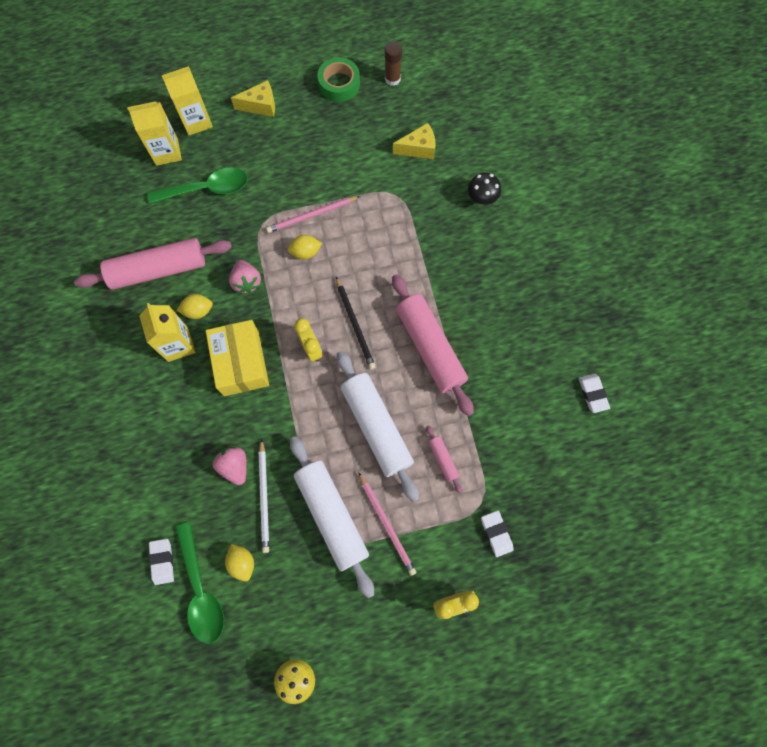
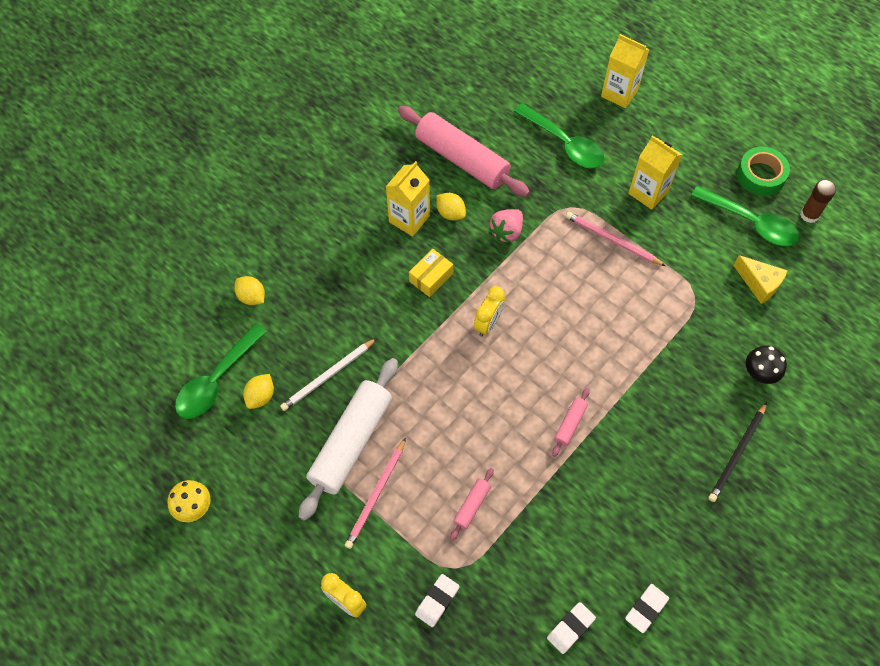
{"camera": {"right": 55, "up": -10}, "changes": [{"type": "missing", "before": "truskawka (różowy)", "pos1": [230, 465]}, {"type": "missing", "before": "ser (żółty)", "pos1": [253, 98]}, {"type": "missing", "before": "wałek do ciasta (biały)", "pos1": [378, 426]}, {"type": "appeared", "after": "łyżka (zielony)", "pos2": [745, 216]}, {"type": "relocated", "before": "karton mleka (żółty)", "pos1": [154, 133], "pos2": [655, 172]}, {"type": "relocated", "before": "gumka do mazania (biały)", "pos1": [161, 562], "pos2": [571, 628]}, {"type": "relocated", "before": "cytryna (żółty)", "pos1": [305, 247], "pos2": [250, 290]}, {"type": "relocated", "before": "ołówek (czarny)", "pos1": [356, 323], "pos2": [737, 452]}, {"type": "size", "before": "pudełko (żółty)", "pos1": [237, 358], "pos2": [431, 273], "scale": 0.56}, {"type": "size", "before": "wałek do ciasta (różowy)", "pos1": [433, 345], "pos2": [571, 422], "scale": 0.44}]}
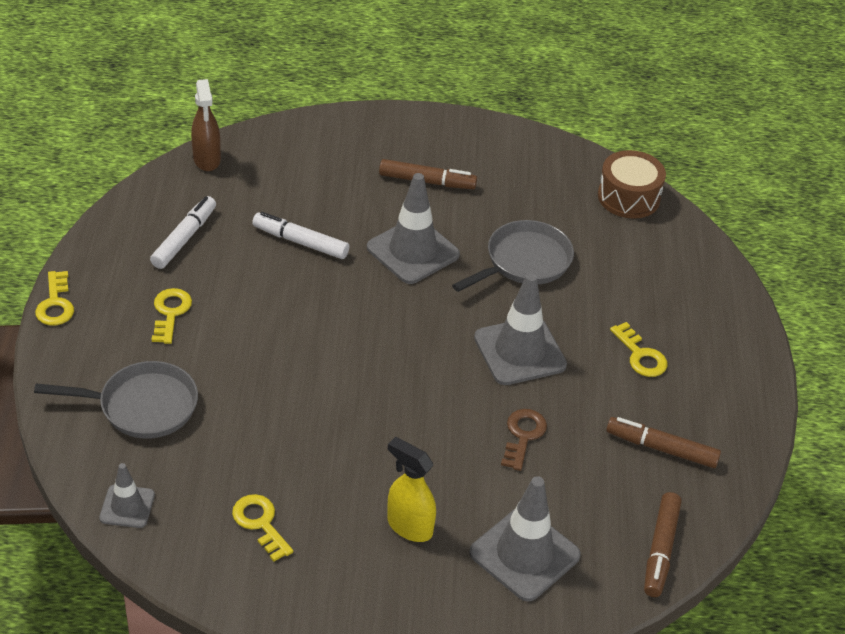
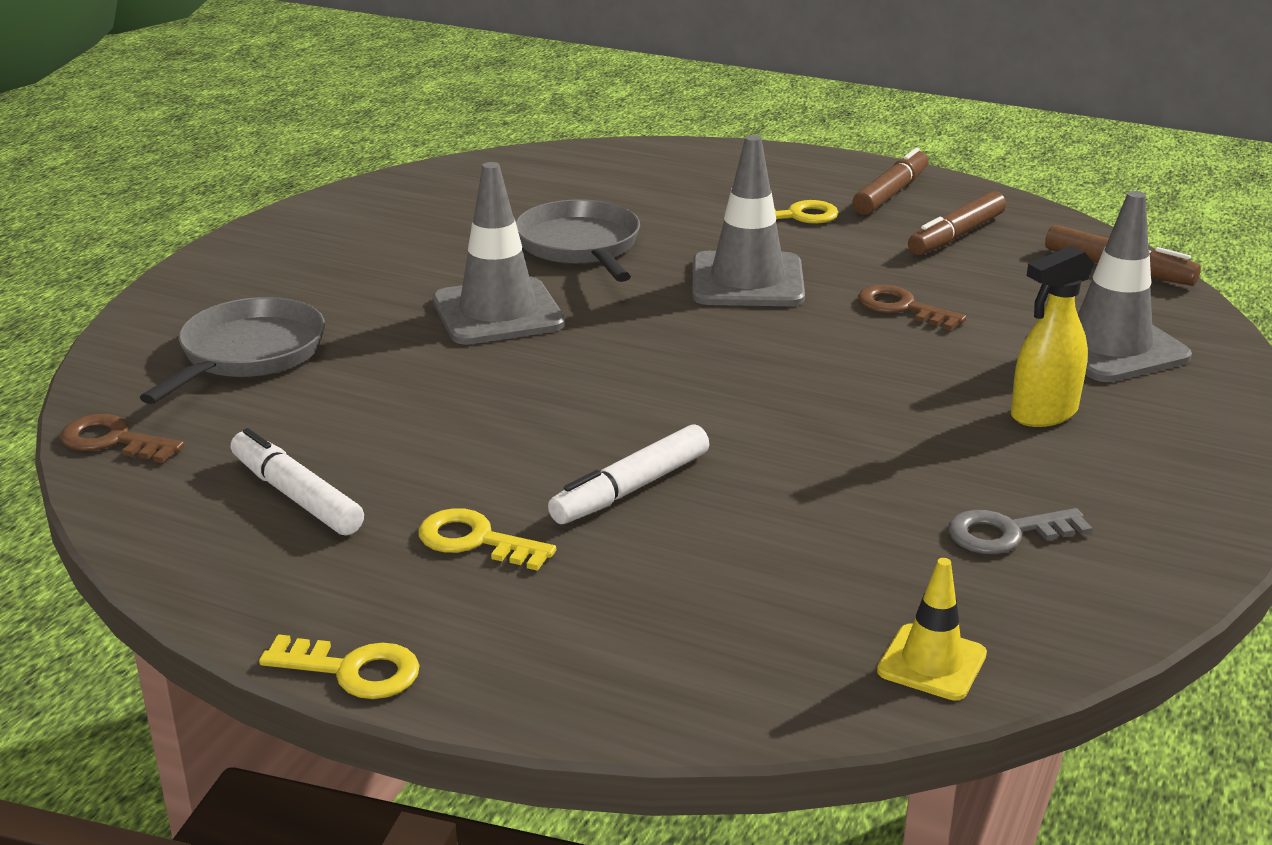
{"camera": {"right": -65, "up": -15}, "changes": [{"type": "missing", "before": "bęben (brązowy)", "pos1": [632, 184]}, {"type": "relocated", "before": "patelnia (szary)", "pos1": [116, 400], "pos2": [232, 350]}, {"type": "relocated", "before": "flamaster (biały)", "pos1": [300, 235], "pos2": [628, 474]}, {"type": "relocated", "before": "flamaster (brązowy)", "pos1": [428, 174], "pos2": [890, 181]}, {"type": "exchanged", "before": "spryskiwacz (brązowy)", "after": "klucz (brązowy)", "pos1": [206, 125], "pos2": [122, 438]}, {"type": "colour", "before": "pachołek (szary)", "after": "pachołek (żółty)", "pos1": [127, 495], "pos2": [932, 629]}, {"type": "colour", "before": "klucz (żółty)", "after": "klucz (szary)", "pos1": [262, 528], "pos2": [1020, 531]}]}
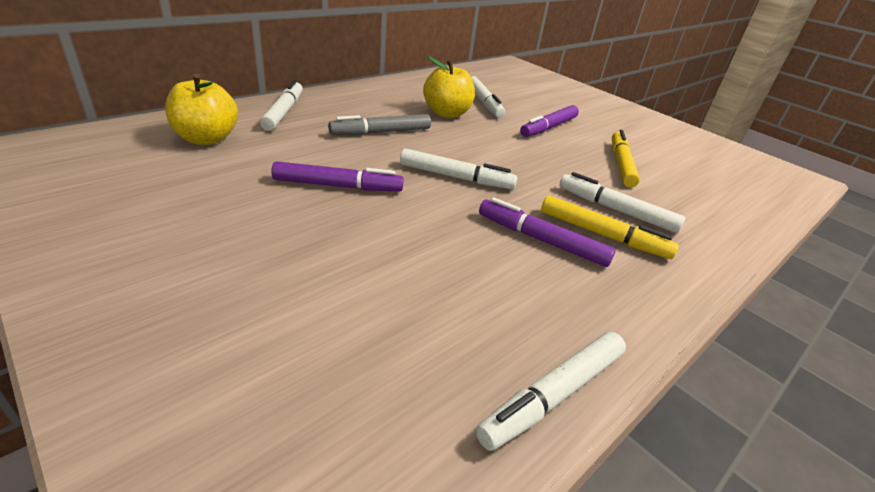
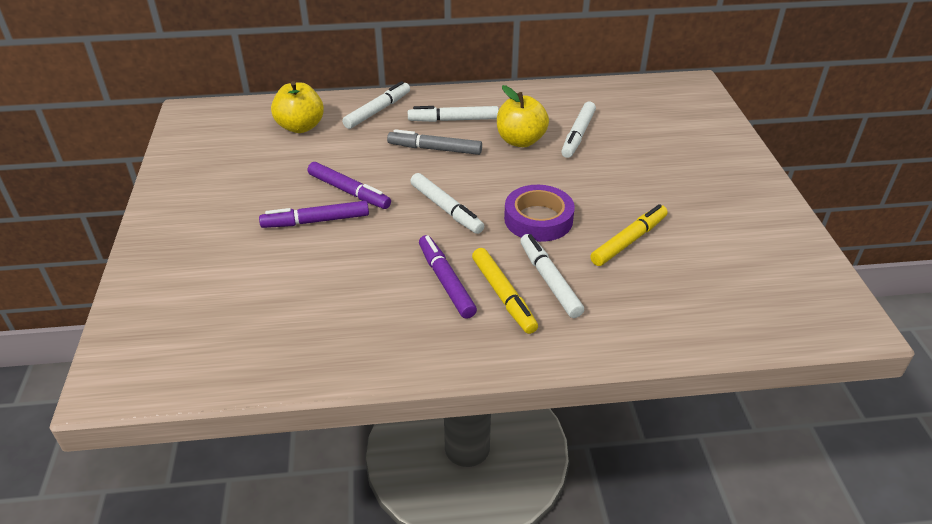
{"camera": {"right": 40, "up": 5}, "changes": [{"type": "appeared", "after": "taśma klejąca (fioletowy)", "pos2": [539, 213]}, {"type": "relocated", "before": "flamaster (biały)", "pos1": [551, 391], "pos2": [453, 114]}, {"type": "relocated", "before": "flamaster (fioletowy)", "pos1": [549, 121], "pos2": [314, 214]}]}
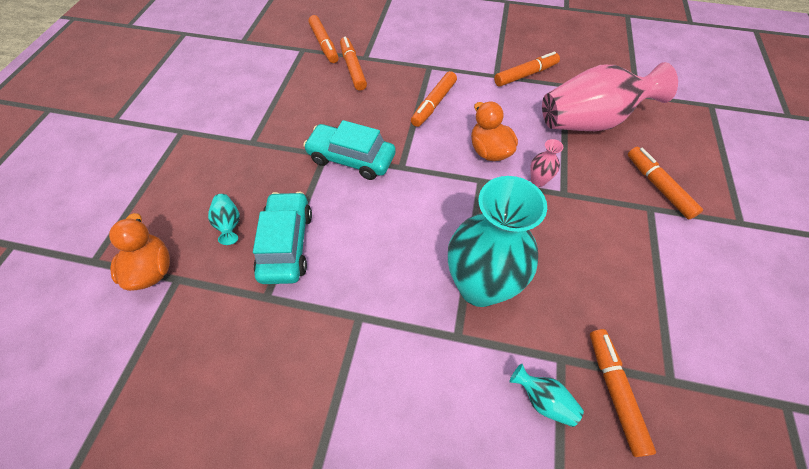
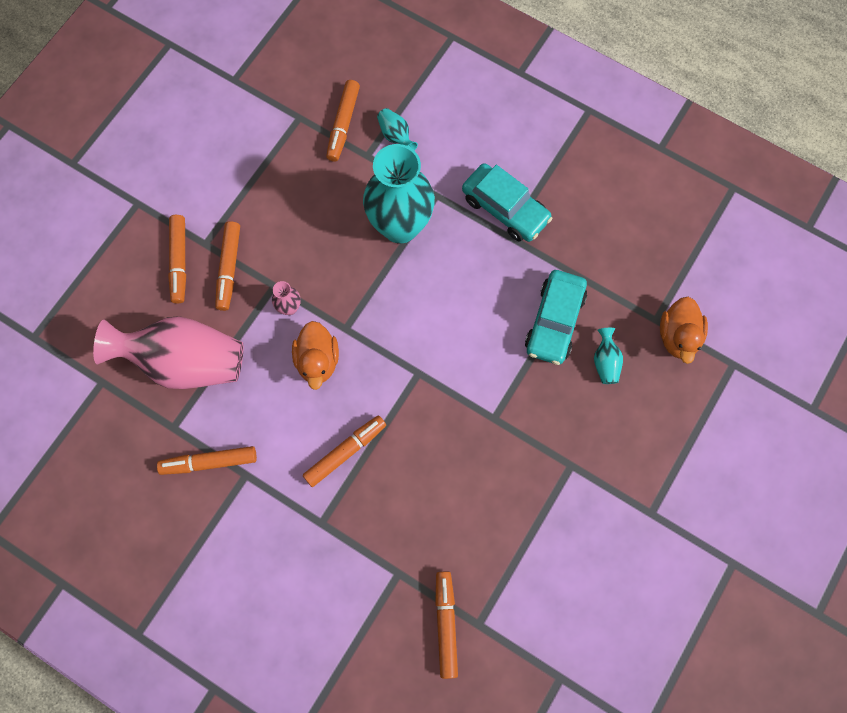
{"camera": {"right": -160, "up": 15}, "changes": [{"type": "relocated", "before": "samochód (turkusowy)", "pos1": [349, 150], "pos2": [507, 202]}, {"type": "relocated", "before": "flamaster (pomarańczowy)", "pos1": [353, 64], "pos2": [227, 266]}]}
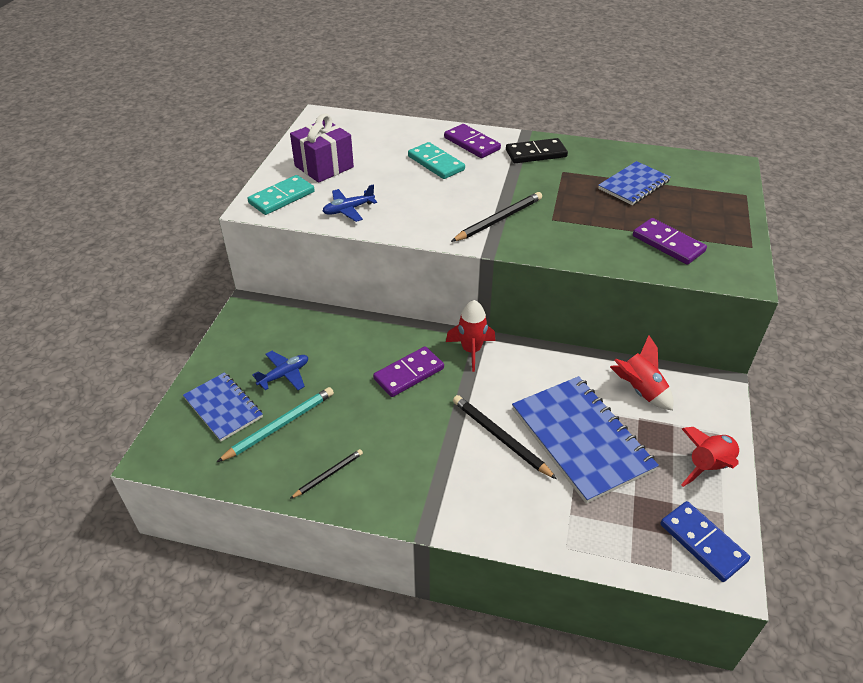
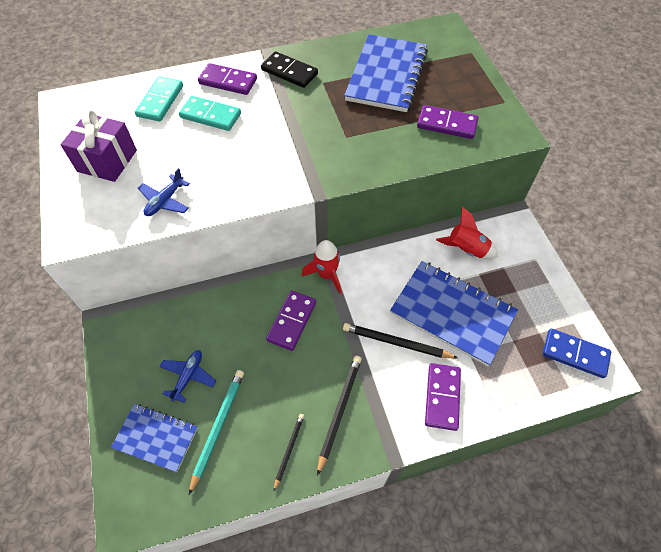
{"camera": {"right": -30, "up": 15}, "changes": [{"type": "missing", "before": "rakieta (czerwony)", "pos1": [710, 457]}, {"type": "appeared", "after": "kostka domina (fioletowy)", "pos2": [443, 397]}, {"type": "relocated", "before": "kostka domina (turkusowy)", "pos1": [281, 195], "pos2": [159, 99]}, {"type": "relocated", "before": "ołówek (czarny)", "pos1": [496, 217], "pos2": [339, 416]}, {"type": "spun", "before": "kostka domina (czarny)", "pos1": [537, 150], "pos2": [289, 69], "turn": 75}, {"type": "size", "before": "zeszyt (niebieski)", "pos1": [634, 183], "pos2": [386, 73], "scale": 1.69}]}
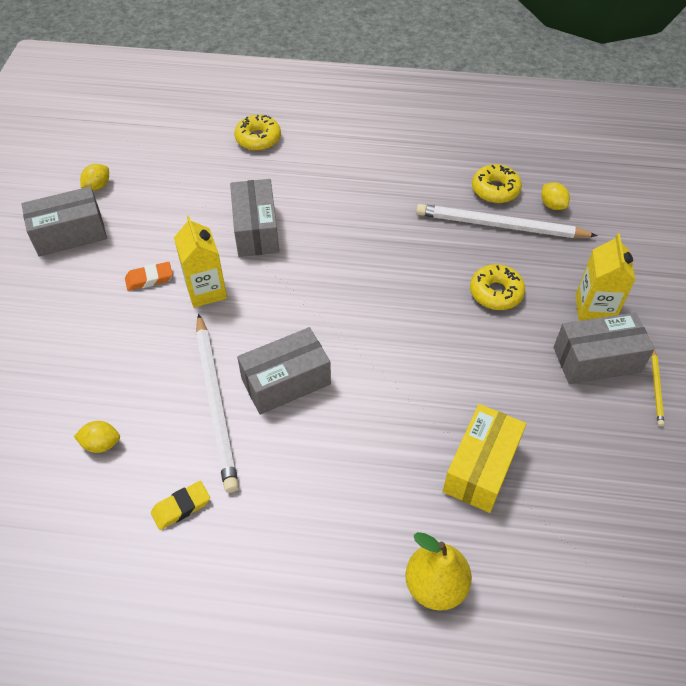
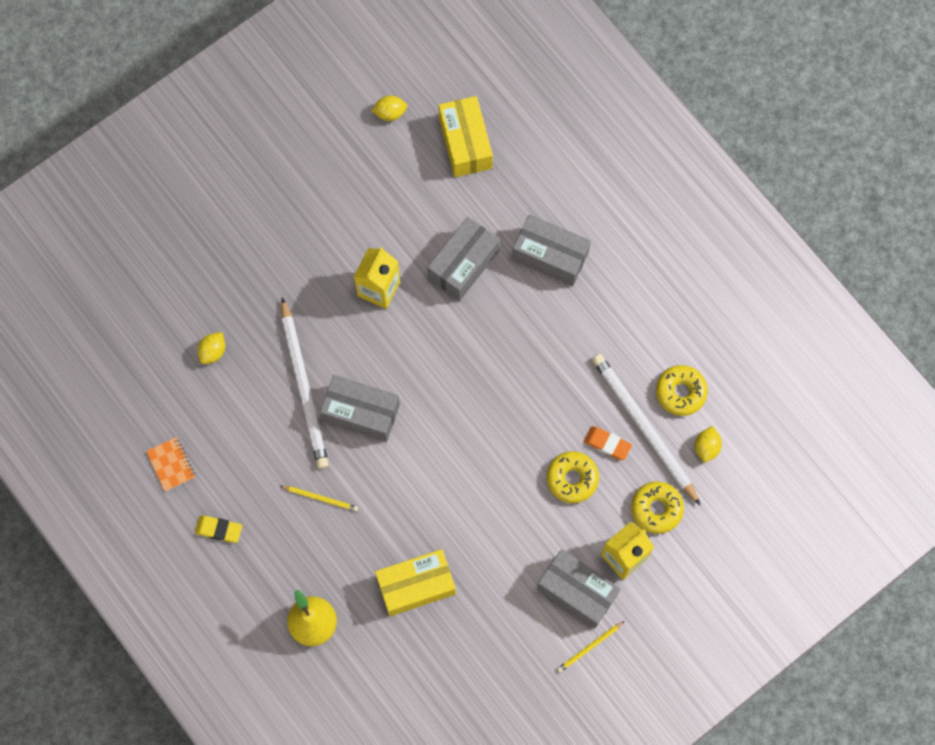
{"camera": {"right": 45, "up": 20}, "changes": [{"type": "appeared", "after": "zeszyt (pomarańczowy)", "pos2": [170, 464]}, {"type": "appeared", "after": "ołówek (żółty)", "pos2": [319, 499]}, {"type": "appeared", "after": "pudełko (żółty)", "pos2": [465, 136]}, {"type": "relocated", "before": "pudełko (szary)", "pos1": [64, 221], "pos2": [551, 250]}, {"type": "relocated", "before": "gumka do mazania (pomarańczowy)", "pos1": [149, 276], "pos2": [608, 443]}, {"type": "relocated", "before": "gumka do mazania (żółty)", "pos1": [180, 505], "pos2": [218, 529]}, {"type": "relocated", "before": "donut (żółty)", "pos1": [257, 133], "pos2": [657, 507]}, {"type": "spun", "before": "cytryna (żółty)", "pos1": [97, 437], "pos2": [211, 348], "turn": 75}, {"type": "spun", "before": "ołówek (biały)", "pos1": [217, 403], "pos2": [305, 383], "turn": -45}]}
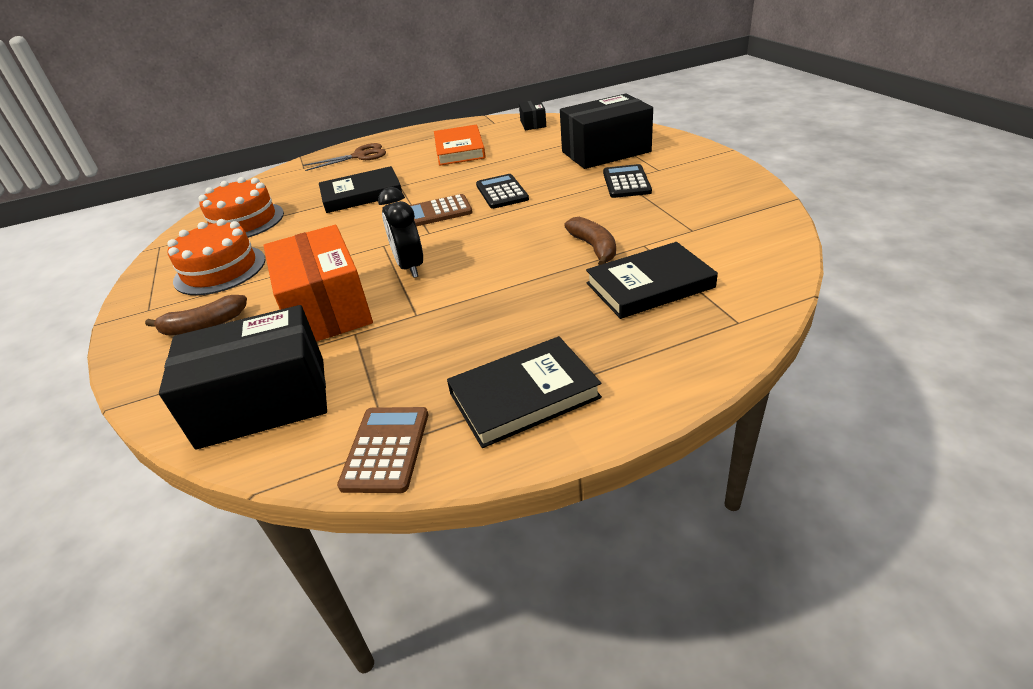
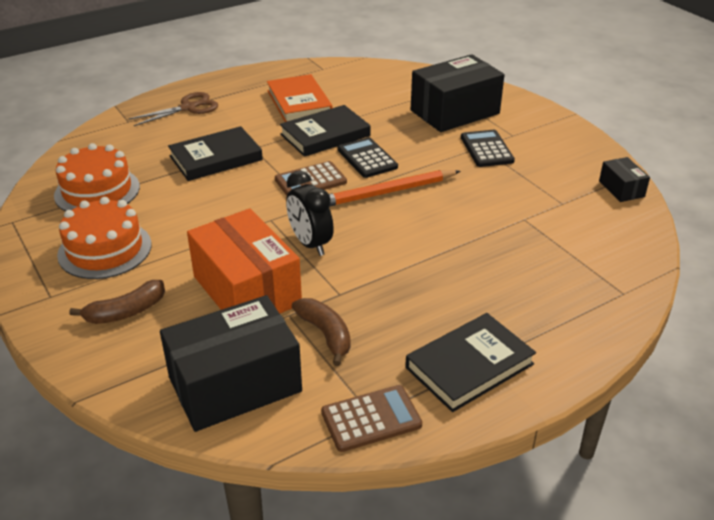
{"camera": {"right": -15, "up": 0}, "changes": [{"type": "appeared", "after": "ołówek (pomarańczowy)", "pos2": [394, 188]}, {"type": "relocated", "before": "pudełko (czarny)", "pos1": [532, 115], "pos2": [624, 179]}, {"type": "relocated", "before": "banan (brązowy)", "pos1": [590, 241], "pos2": [321, 332]}, {"type": "relocated", "before": "książka (czarny)", "pos1": [652, 280], "pos2": [325, 131]}, {"type": "spun", "before": "kalkulator (brązowy)", "pos1": [382, 450], "pos2": [371, 418], "turn": 75}]}
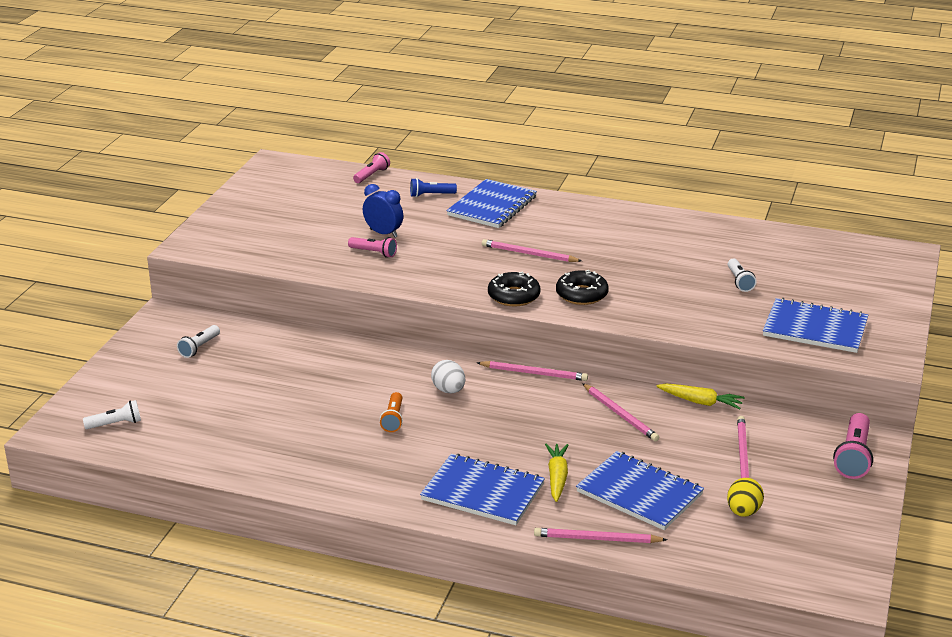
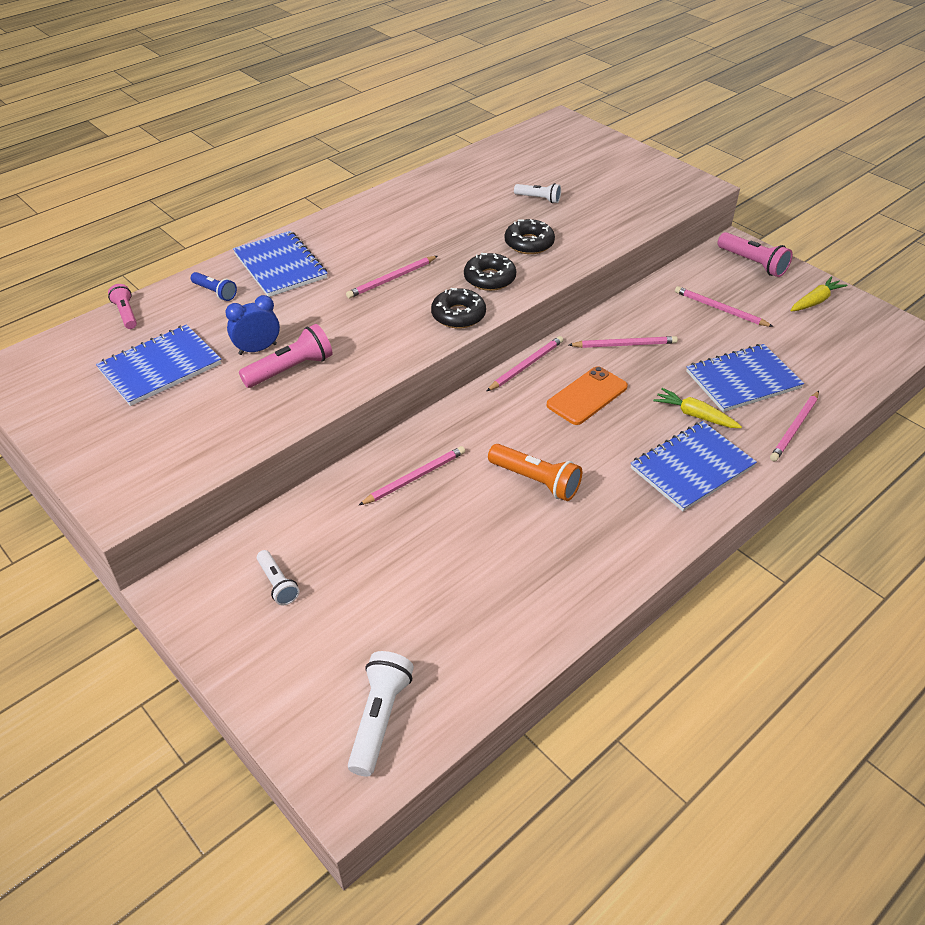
{"camera": {"right": -60, "up": 15}, "changes": [{"type": "missing", "before": "jajko (biały)", "pos1": [448, 376]}, {"type": "missing", "before": "jajko (żółty)", "pos1": [745, 497]}, {"type": "appeared", "after": "ołówek (różowy)", "pos2": [412, 475]}, {"type": "appeared", "after": "donut (czarny)", "pos2": [530, 236]}, {"type": "appeared", "after": "telefon (pomarańczowy)", "pos2": [587, 395]}, {"type": "relocated", "before": "marchewka (żółty)", "pos1": [700, 396], "pos2": [818, 294]}, {"type": "relocated", "before": "zeszyt (niebieski)", "pos1": [815, 325], "pos2": [159, 365]}, {"type": "spun", "before": "latarka (niebieski)", "pos1": [433, 187], "pos2": [214, 286], "turn": -75}, {"type": "size", "before": "latarka (biały)", "pos1": [112, 414], "pos2": [381, 713], "scale": 1.59}, {"type": "size", "before": "latarka (różowy)", "pos1": [372, 247], "pos2": [286, 356], "scale": 1.59}, {"type": "size", "before": "latarka (pomarańczowy)", "pos1": [391, 412], "pos2": [535, 472], "scale": 1.59}]}
